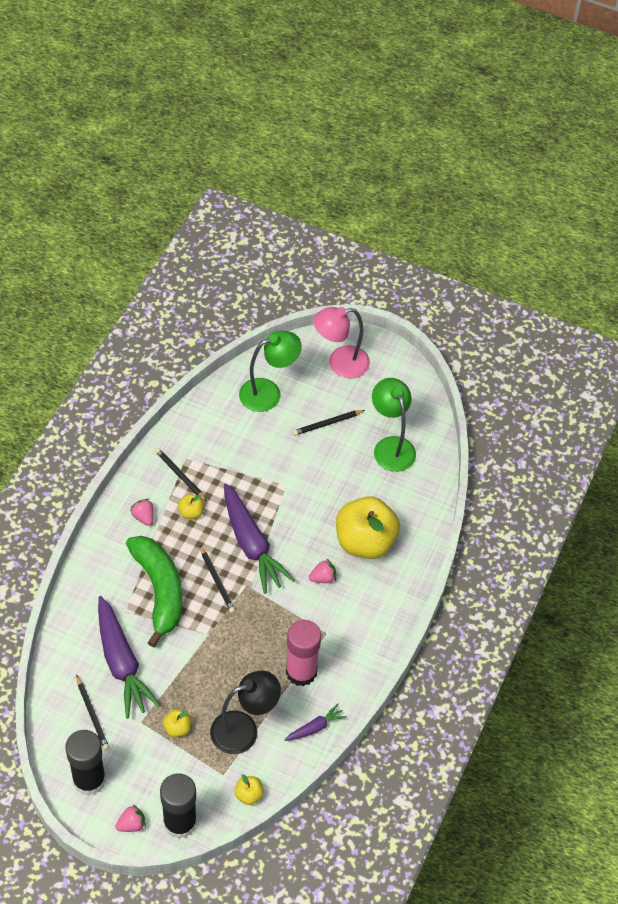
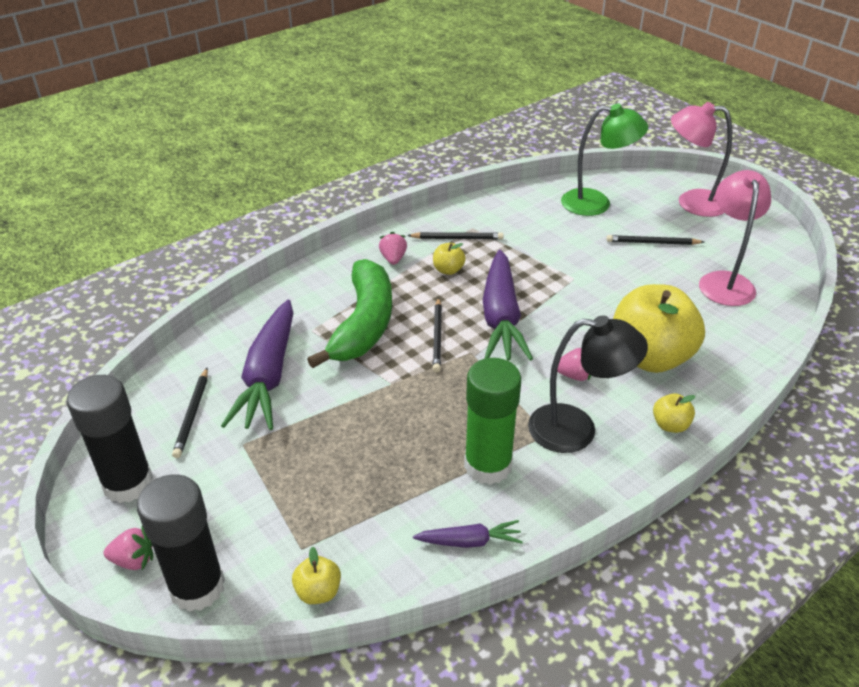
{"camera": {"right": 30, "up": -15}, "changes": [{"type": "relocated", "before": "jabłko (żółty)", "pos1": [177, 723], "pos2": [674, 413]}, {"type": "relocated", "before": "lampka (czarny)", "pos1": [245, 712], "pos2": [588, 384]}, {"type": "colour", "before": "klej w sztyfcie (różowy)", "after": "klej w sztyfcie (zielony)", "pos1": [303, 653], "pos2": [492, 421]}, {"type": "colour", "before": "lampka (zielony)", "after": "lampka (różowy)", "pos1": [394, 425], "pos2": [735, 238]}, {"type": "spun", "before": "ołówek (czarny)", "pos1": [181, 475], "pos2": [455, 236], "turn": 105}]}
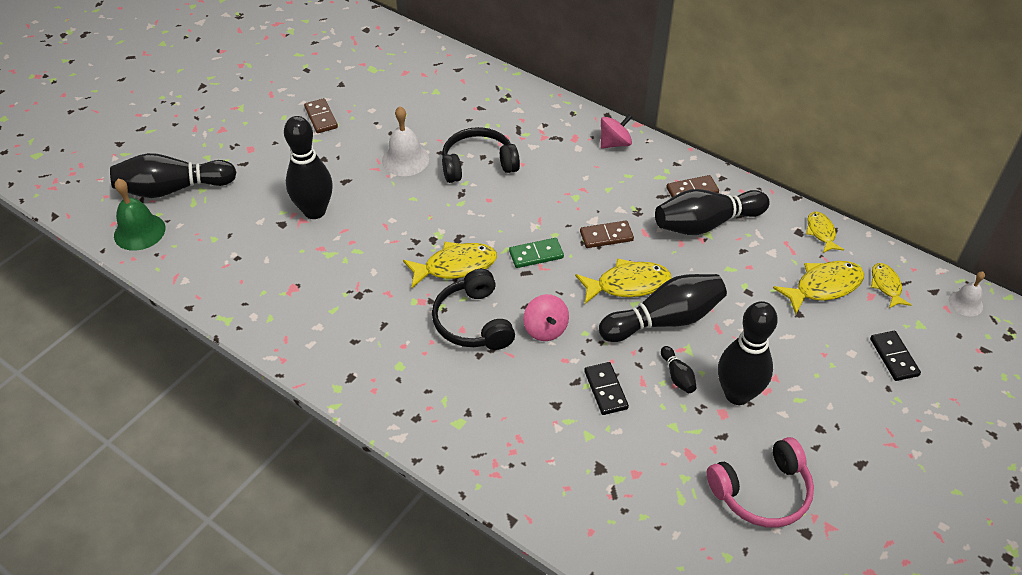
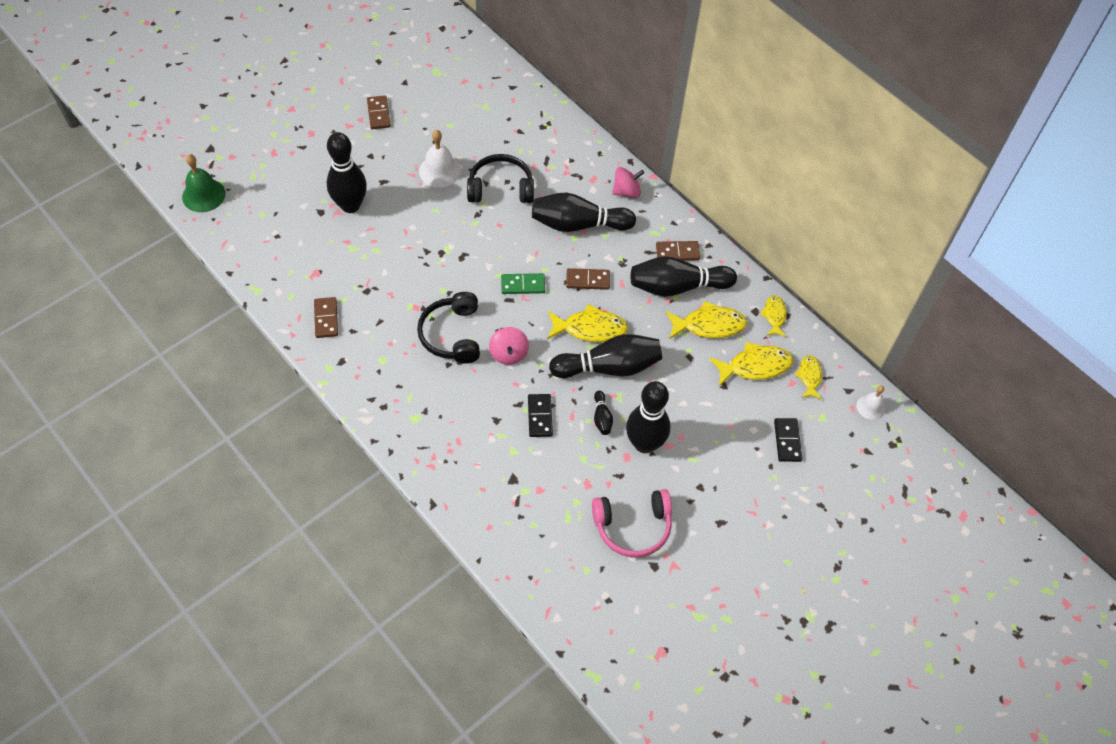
{"camera": {"right": 10, "up": 10}, "changes": [{"type": "appeared", "after": "kostka domina (brązowy)", "pos2": [326, 317]}, {"type": "relocated", "before": "kręgiel (czarny)", "pos1": [173, 175], "pos2": [584, 212]}, {"type": "relocated", "before": "ryba (żółty)", "pos1": [450, 265], "pos2": [706, 320]}]}
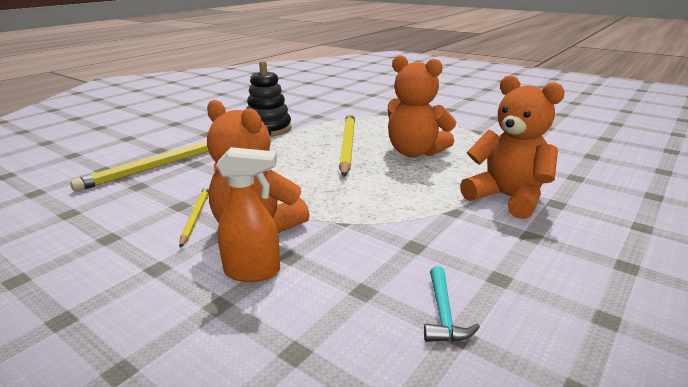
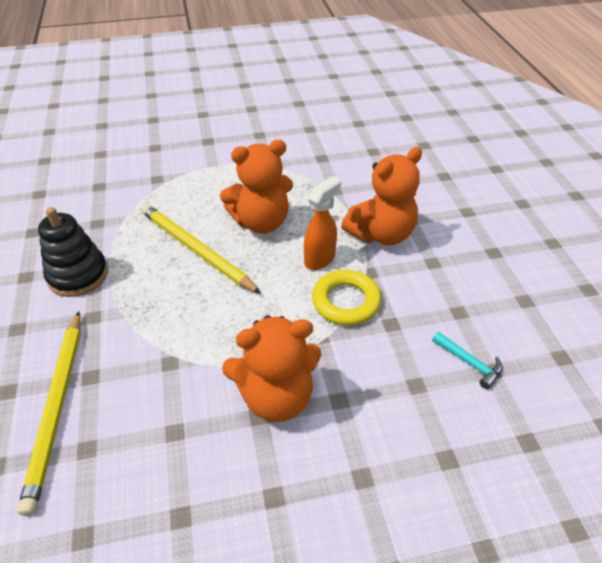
{"camera": {"right": -50, "up": 20}, "changes": [{"type": "missing", "before": "ołówek (żółty)", "pos1": [194, 216]}, {"type": "appeared", "after": "pierścień (żółty)", "pos2": [346, 298]}, {"type": "relocated", "before": "spryskiwacz (pomarańczowy)", "pos1": [248, 214], "pos2": [322, 223]}, {"type": "spun", "before": "miś (pomarańczowy)", "pos1": [512, 147], "pos2": [381, 196], "turn": 150}]}
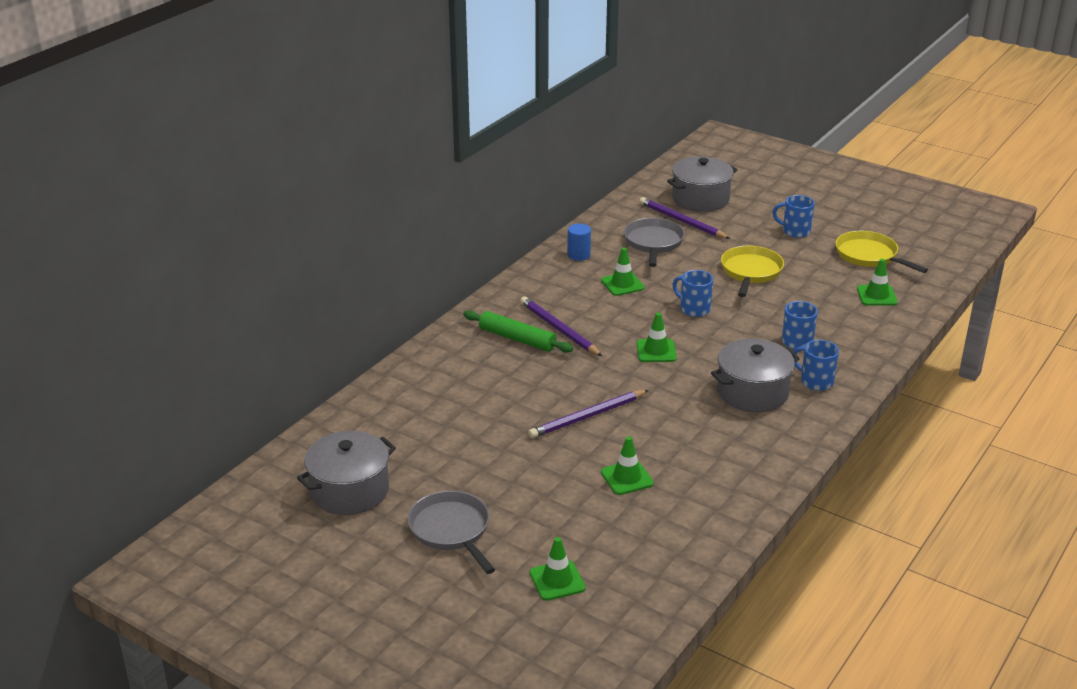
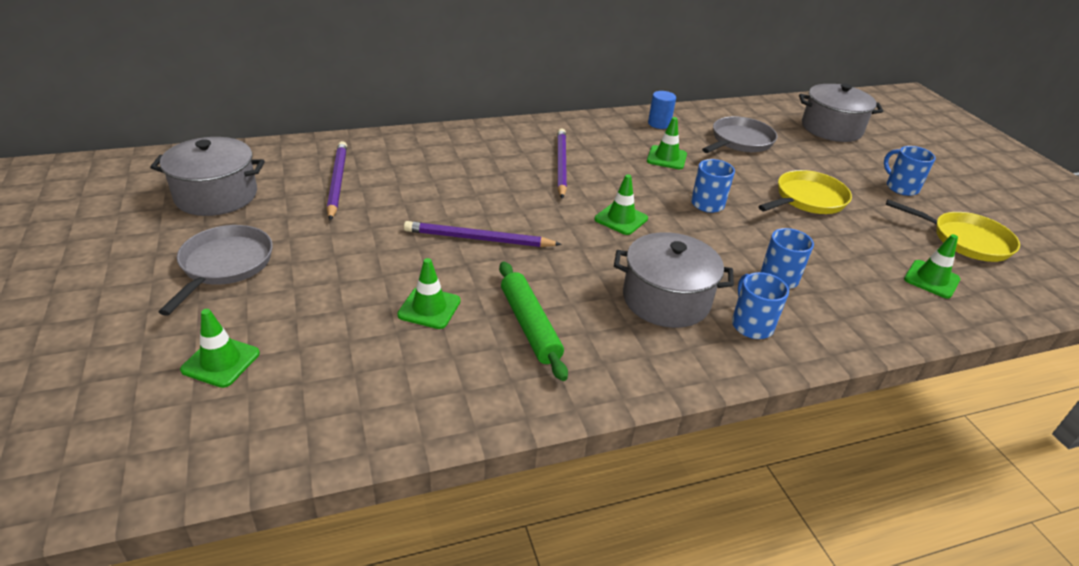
{"camera": {"right": 35, "up": 5}, "changes": [{"type": "relocated", "before": "wałek do ciasta (zielony)", "pos1": [518, 331], "pos2": [533, 321]}, {"type": "relocated", "before": "ołówek (fioletowy)", "pos1": [684, 218], "pos2": [337, 180]}, {"type": "spun", "before": "patelnia (żółty)", "pos1": [882, 252], "pos2": [953, 230], "turn": 120}]}
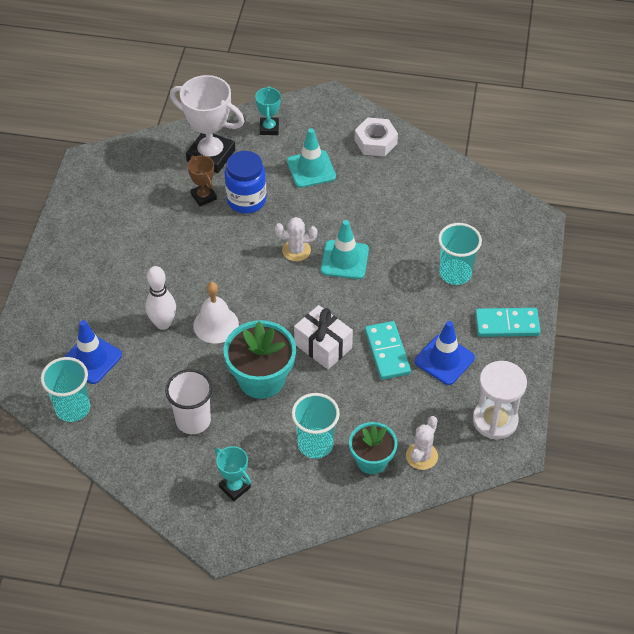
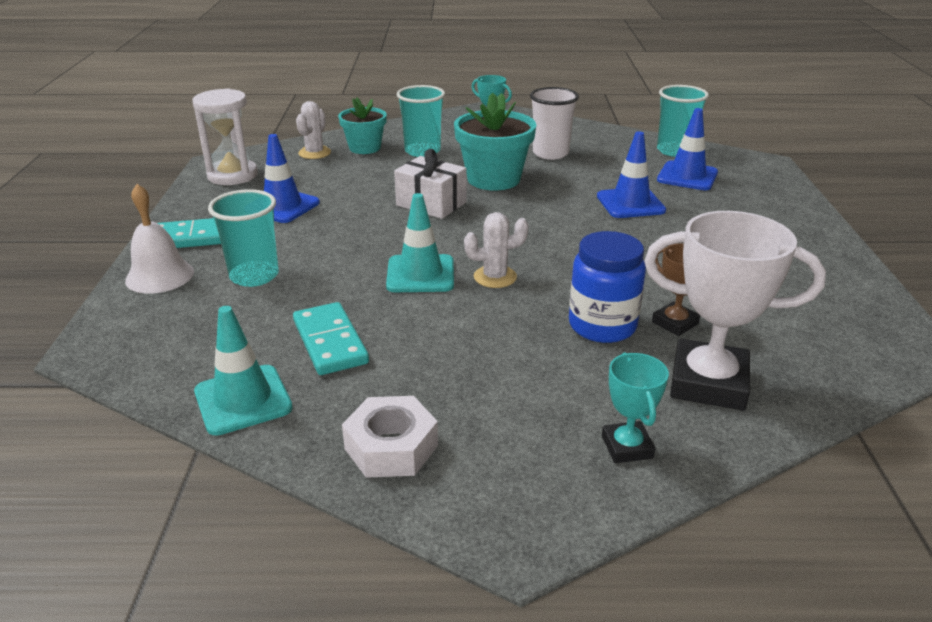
{"camera": {"right": 170, "up": -20}, "changes": [{"type": "relocated", "before": "dzwonek (biały)", "pos1": [216, 313], "pos2": [159, 239]}, {"type": "relocated", "before": "pachołek (turkusowy)", "pos1": [311, 158], "pos2": [243, 371]}, {"type": "relocated", "before": "kostka domina (turkusowy)", "pos1": [388, 350], "pos2": [331, 338]}, {"type": "exchanged", "before": "kręgiel (biały)", "after": "pachołek (niebieski)", "pos1": [160, 298], "pos2": [631, 174]}]}
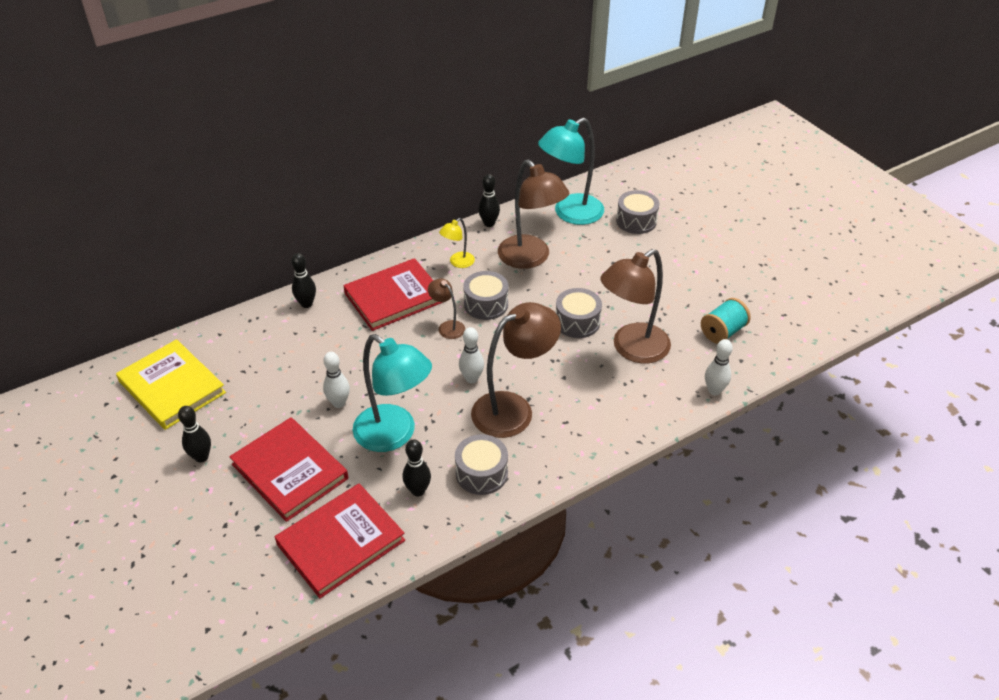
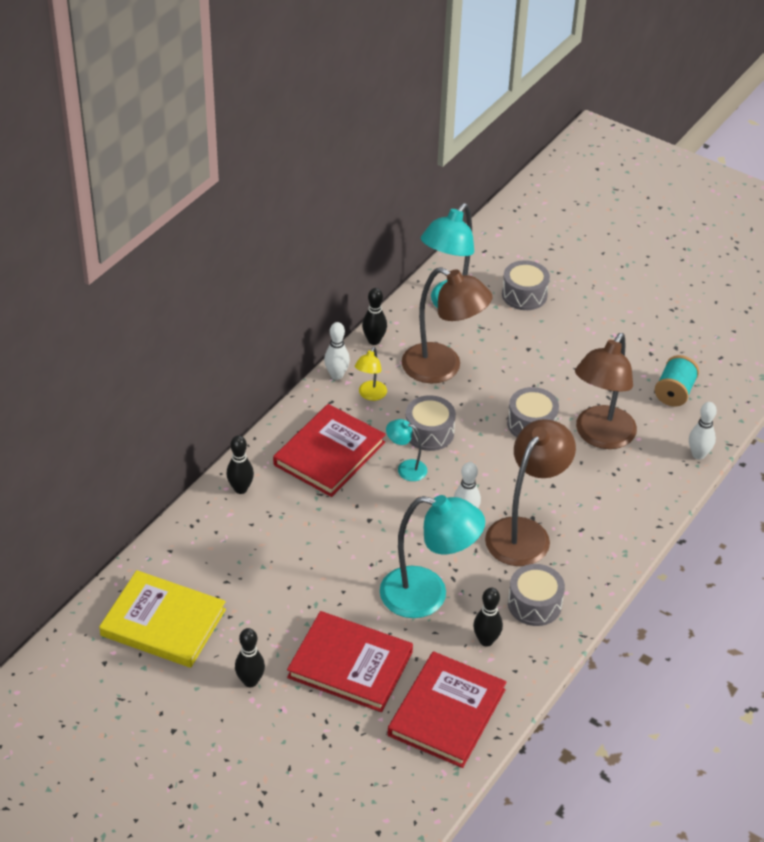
{"camera": {"right": -25, "up": 0}, "changes": [{"type": "relocated", "before": "kręgiel (biały)", "pos1": [336, 380], "pos2": [337, 351]}, {"type": "colour", "before": "lampka (brązowy)", "after": "lampka (turkusowy)", "pos1": [446, 308], "pos2": [406, 450]}]}
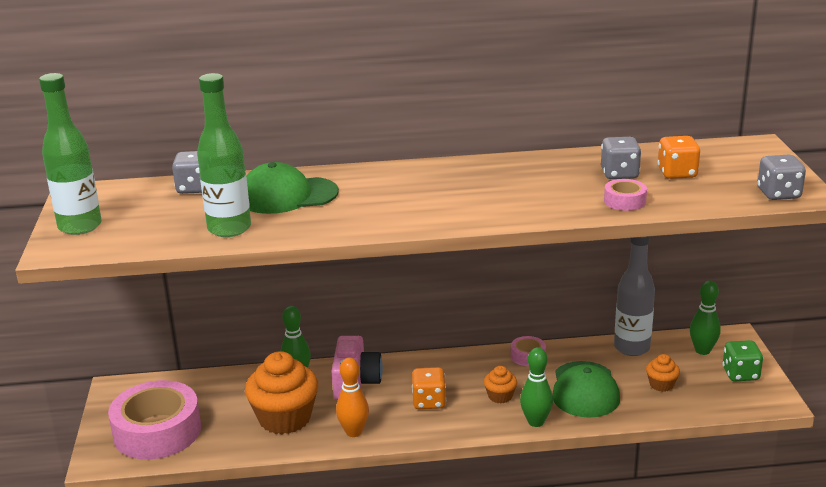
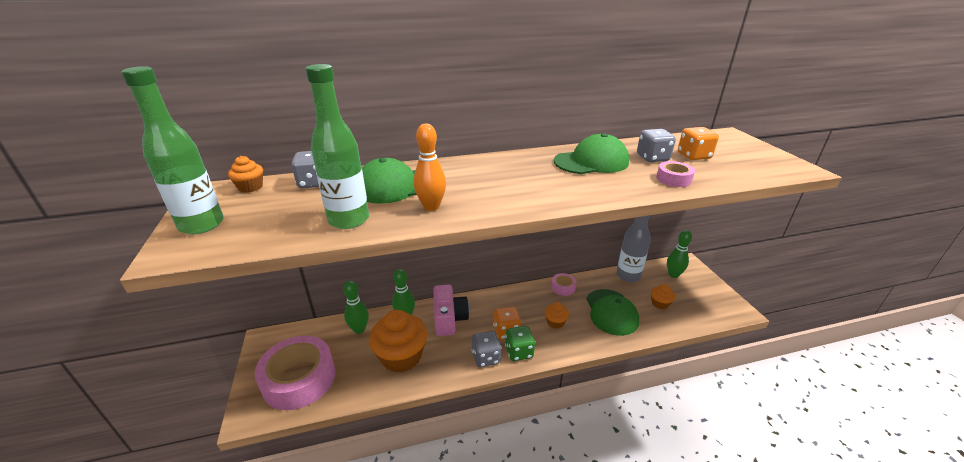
{"camera": {"right": -10, "up": 5}, "changes": [{"type": "appeared", "after": "muffinka (pomarańczowy)", "pos2": [245, 174]}, {"type": "appeared", "after": "czapka (zielony)", "pos2": [591, 153]}, {"type": "relocated", "before": "kręgiel (pomarańczowy)", "pos1": [352, 397], "pos2": [429, 167]}, {"type": "relocated", "before": "kręgiel (zielony)", "pos1": [536, 387], "pos2": [356, 307]}, {"type": "relocated", "before": "kostka do gry (zielony)", "pos1": [742, 360], "pos2": [520, 343]}, {"type": "relocated", "before": "kostka do gry (szary)", "pos1": [781, 177], "pos2": [486, 349]}]}
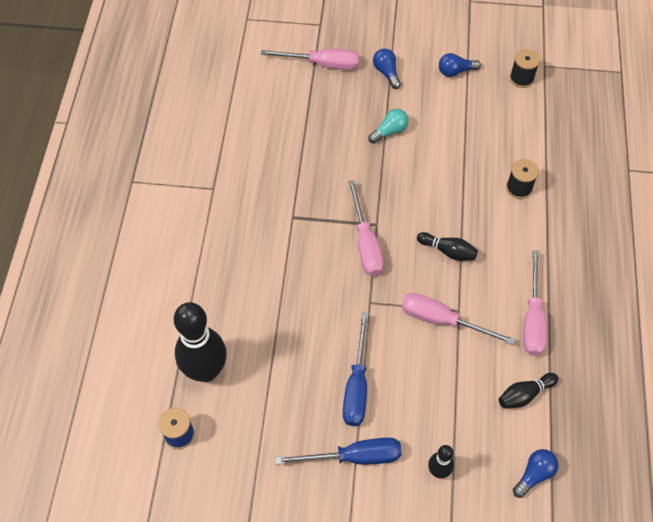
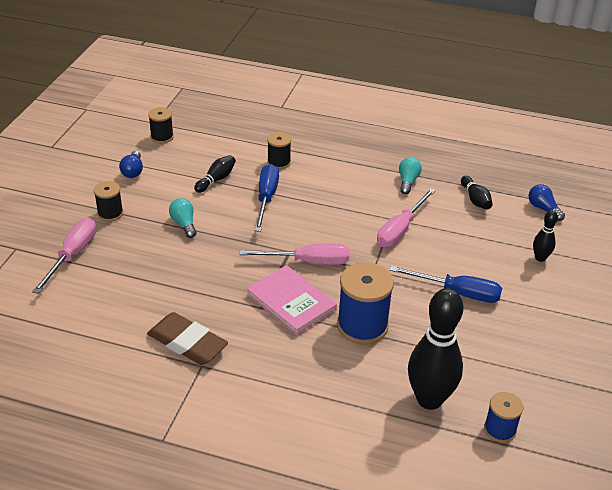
{"camera": {"right": -80, "up": -20}, "changes": [{"type": "appeared", "after": "gumka do mazania (brązowy)", "pos2": [187, 338]}, {"type": "appeared", "after": "książka (różowy)", "pos2": [292, 300]}, {"type": "appeared", "after": "szpulka (niebieski)", "pos2": [365, 303]}, {"type": "relocated", "before": "śrubokręt (niebieski)", "pos1": [338, 451], "pos2": [267, 198]}, {"type": "relocated", "before": "kręgiel (czarny)", "pos1": [447, 246], "pos2": [215, 174]}, {"type": "exchanged", "before": "żarówka (niebieski)", "after": "szpulka (czarny)", "pos1": [387, 69], "pos2": [108, 201]}, {"type": "exchanged", "before": "śrubokręt (różowy)", "after": "żarówka (turkusowy)", "pos1": [535, 303], "pos2": [410, 175]}]}
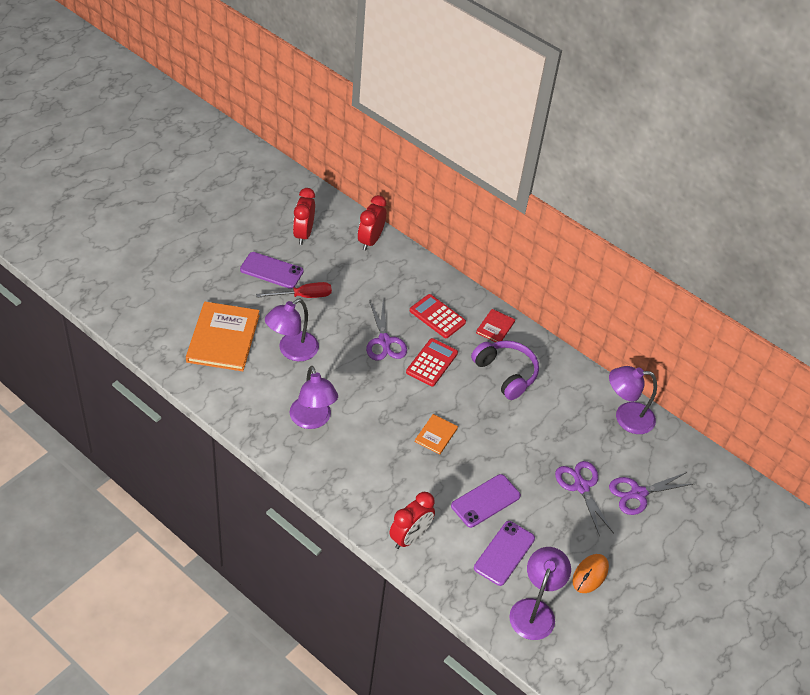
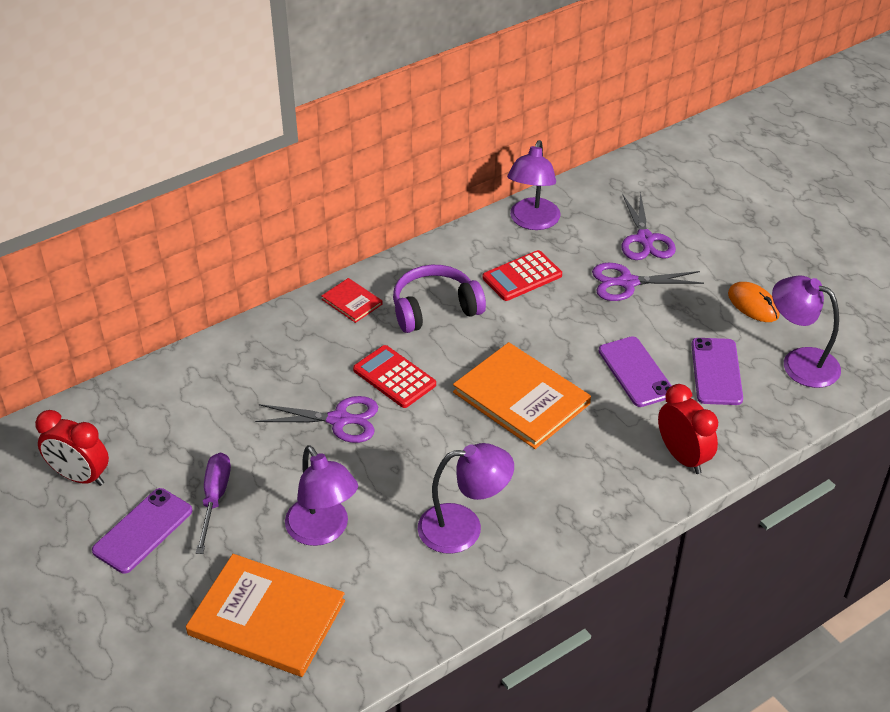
{"camera": {"right": -70, "up": -5}, "changes": [{"type": "missing", "before": "budzik (czerwony)", "pos1": [372, 223]}, {"type": "relocated", "before": "kalkulator (czerwony)", "pos1": [438, 316], "pos2": [522, 275]}, {"type": "colour", "before": "śrubokręt (czerwony)", "after": "śrubokręt (fioletowy)", "pos1": [294, 290], "pos2": [213, 503]}, {"type": "spun", "before": "telefon (fioletowy)", "pos1": [504, 553], "pos2": [717, 371], "turn": 45}, {"type": "size", "before": "książka (pomarańczowy)", "pos1": [436, 434], "pos2": [522, 395], "scale": 2.08}]}
